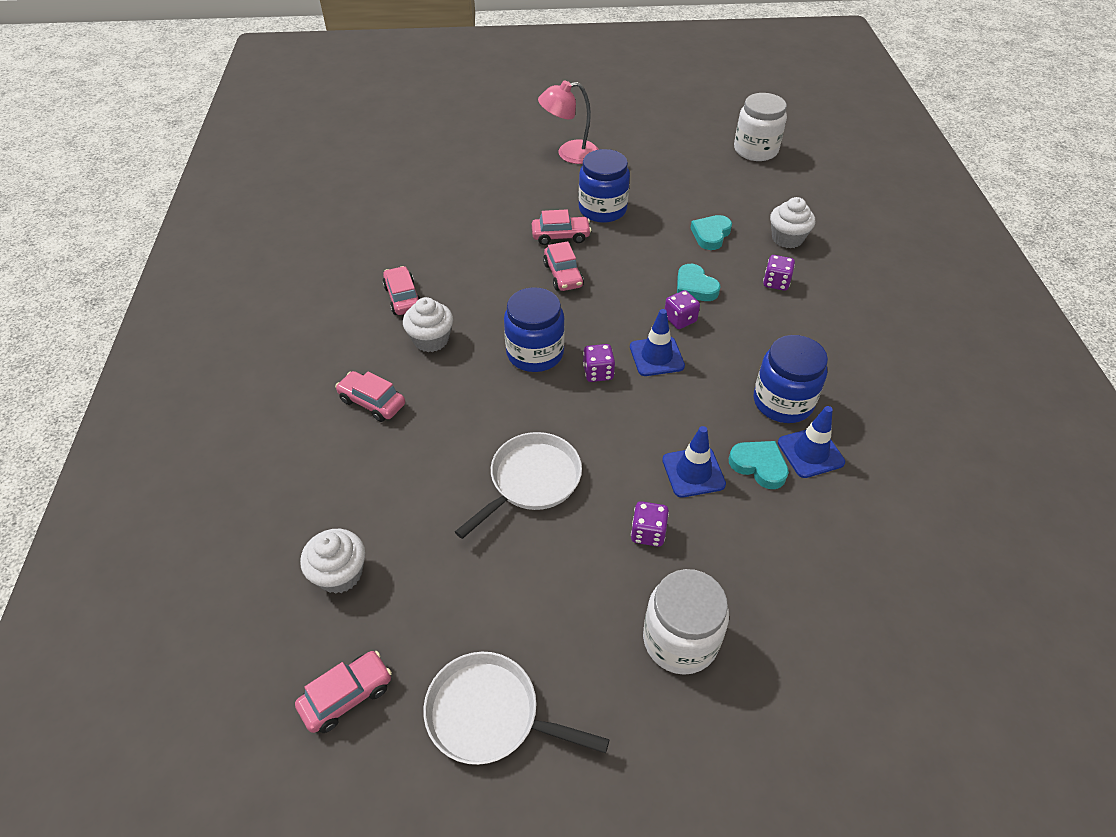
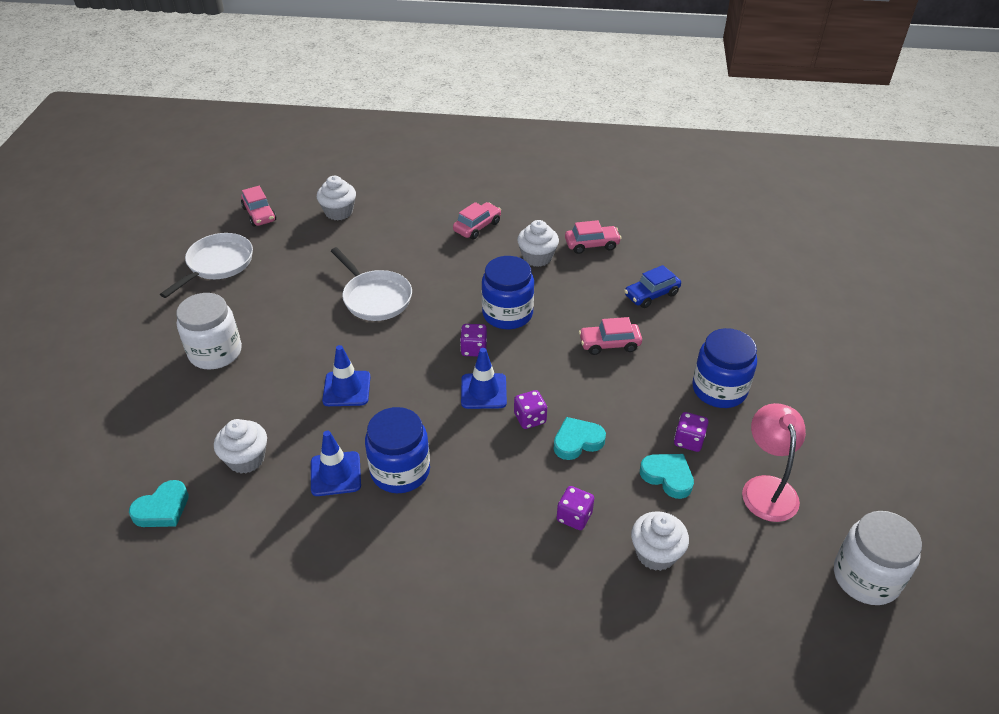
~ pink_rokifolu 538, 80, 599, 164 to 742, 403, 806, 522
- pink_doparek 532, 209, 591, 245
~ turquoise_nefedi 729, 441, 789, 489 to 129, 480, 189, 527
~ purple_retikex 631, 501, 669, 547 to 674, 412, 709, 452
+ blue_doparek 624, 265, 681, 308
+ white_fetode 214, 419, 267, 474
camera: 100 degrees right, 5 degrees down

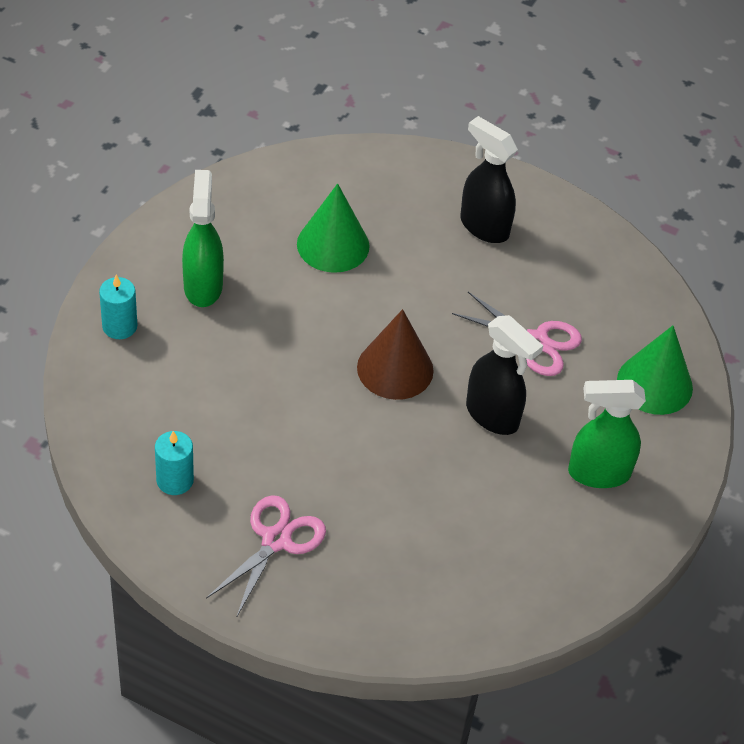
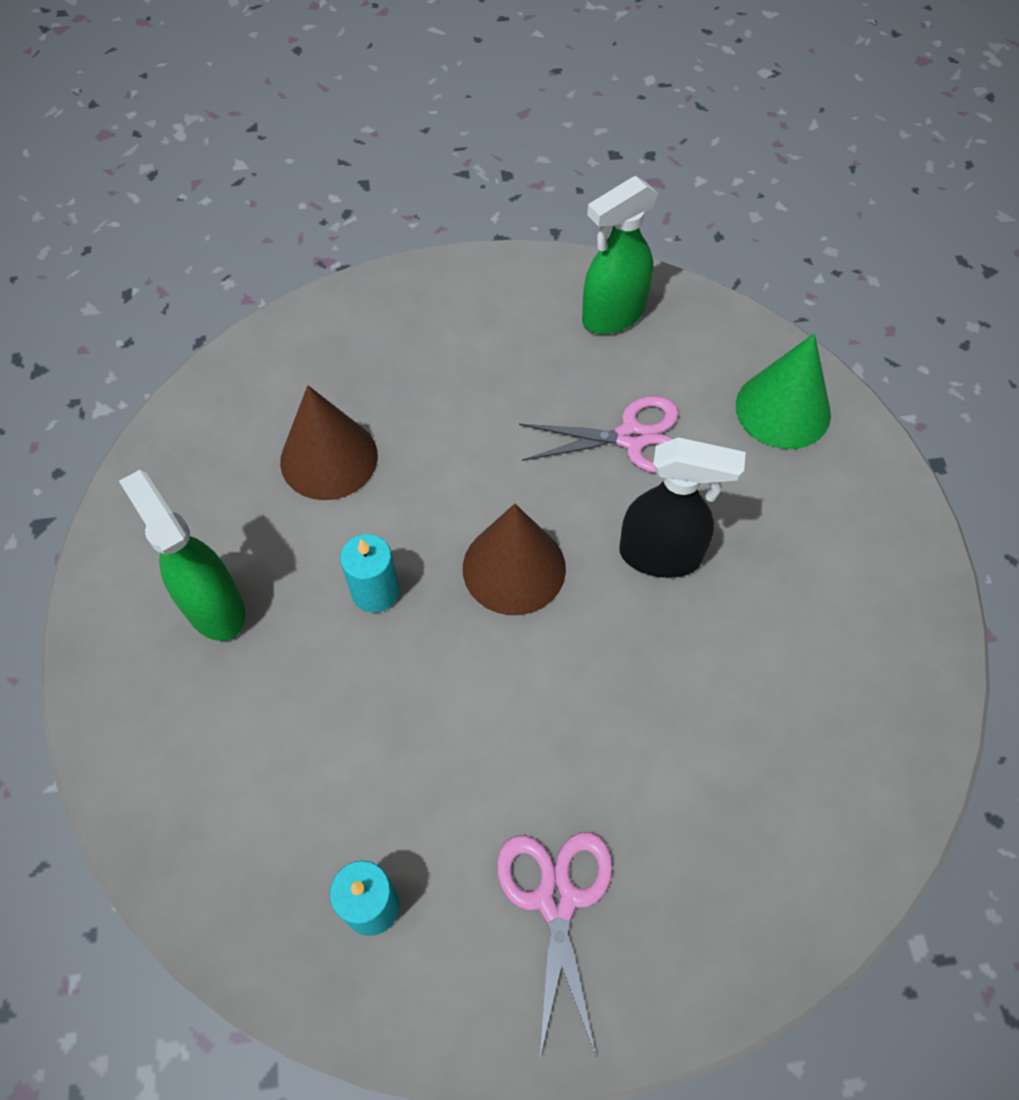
- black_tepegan 460, 116, 518, 243
~ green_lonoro 297, 183, 370, 273 to brown_lonoro 280, 385, 378, 500
~ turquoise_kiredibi 99, 275, 137, 339 to 340, 534, 399, 613
~ green_tepegan 568, 380, 646, 488 to 582, 176, 658, 334
camera: 30 degrees left, 10 degrees up

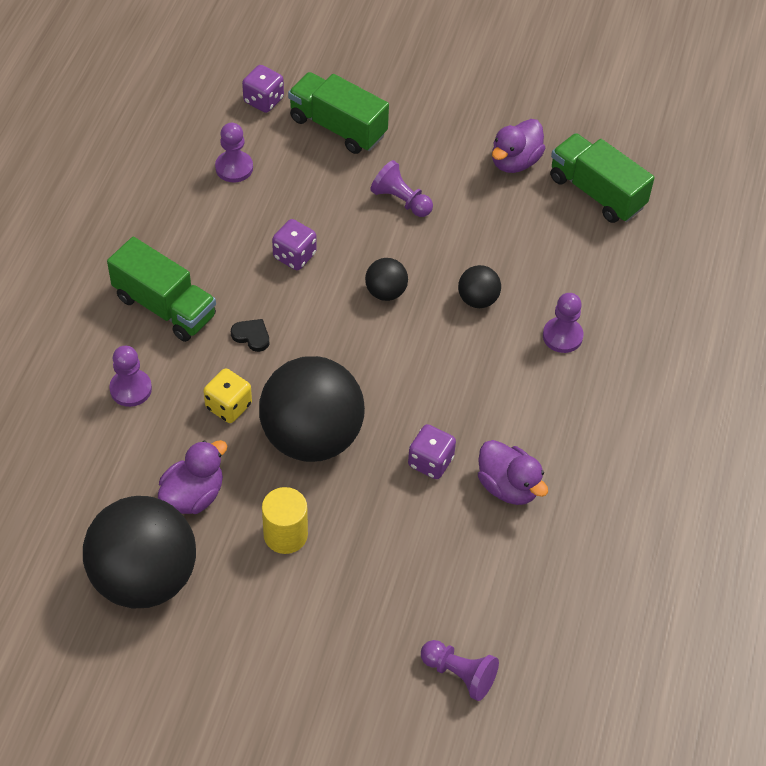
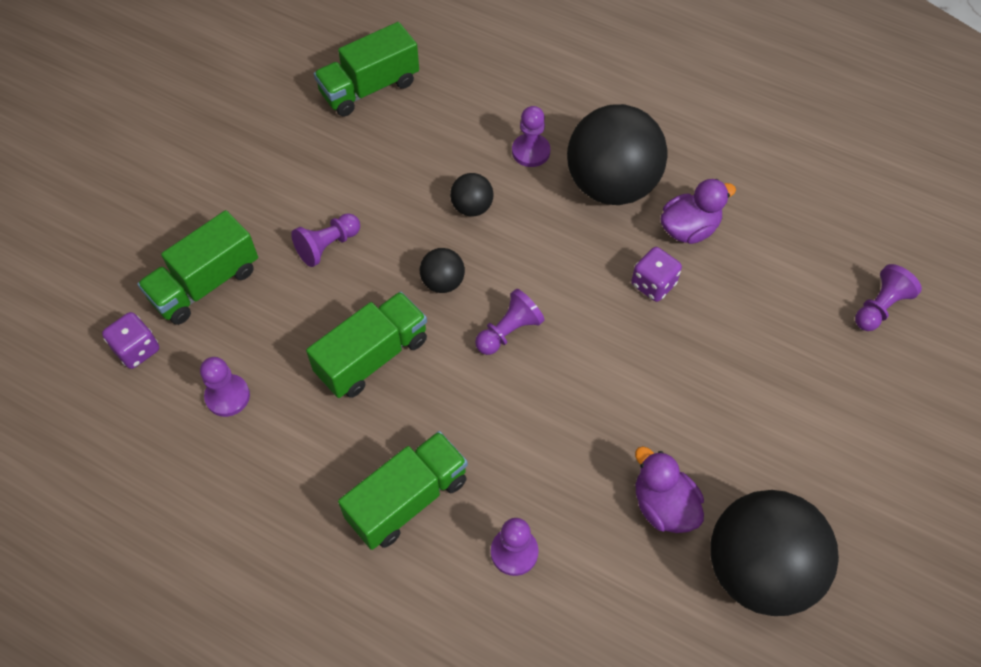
- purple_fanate 492, 119, 545, 173
~ purple_retikex 272, 219, 317, 270 to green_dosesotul 306, 291, 427, 398
- black_nefedi 231, 319, 269, 352
~ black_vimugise 259, 356, 365, 462 to 567, 104, 668, 205
- yellow_retikex 203, 368, 252, 423
- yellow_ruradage 262, 487, 308, 554
+ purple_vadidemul 475, 289, 545, 355
camera: 75 degrees left, 5 degrees up

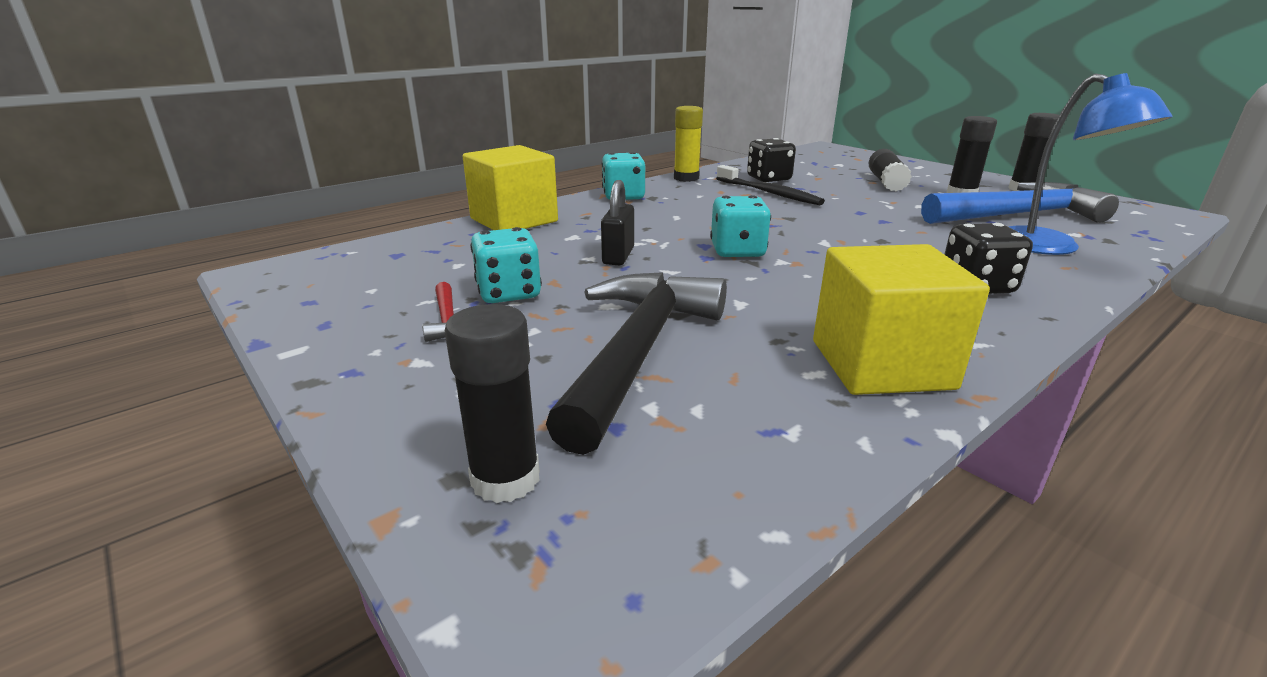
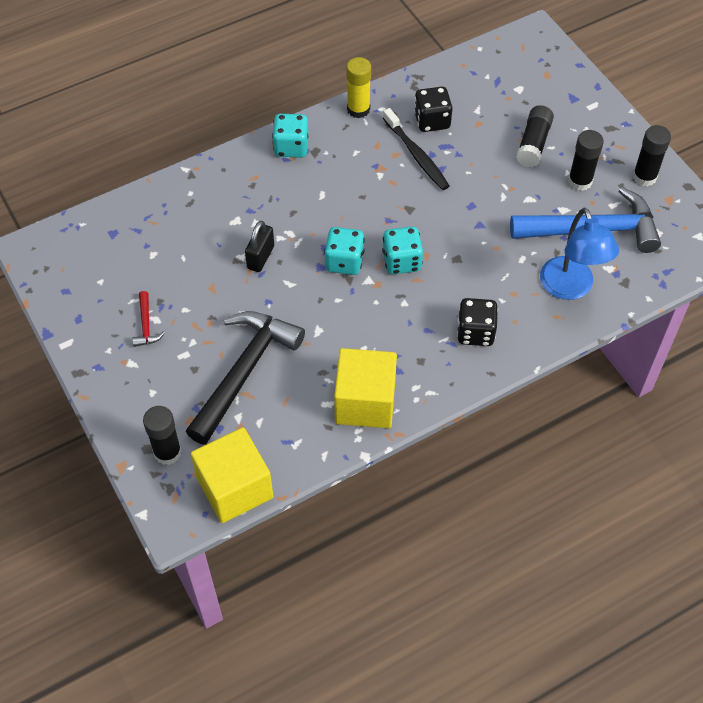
~ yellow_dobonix 462, 145, 558, 230 to 191, 427, 273, 523
~ turquoise_retikex 470, 227, 542, 303 to 382, 227, 423, 274
camera: 10 degrees right, 30 degrees up

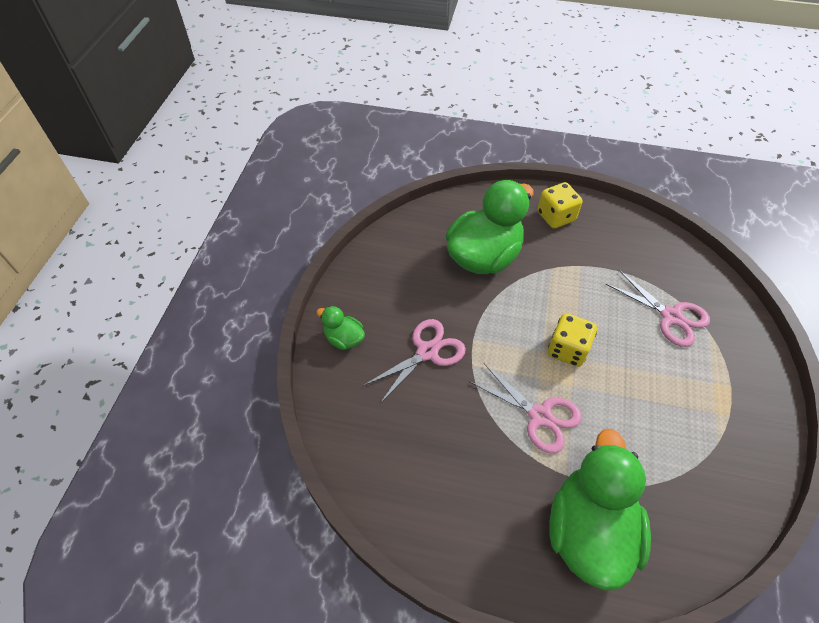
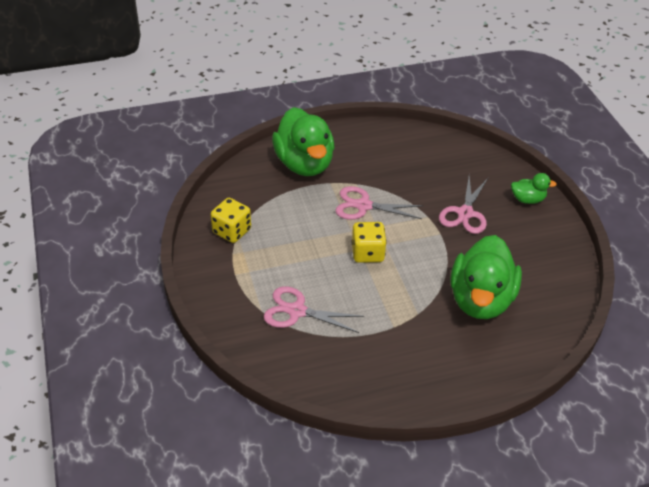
~ yellow_retikex 538, 182, 582, 229 to 211, 198, 251, 243
camera: 150 degrees right, 10 degrees down

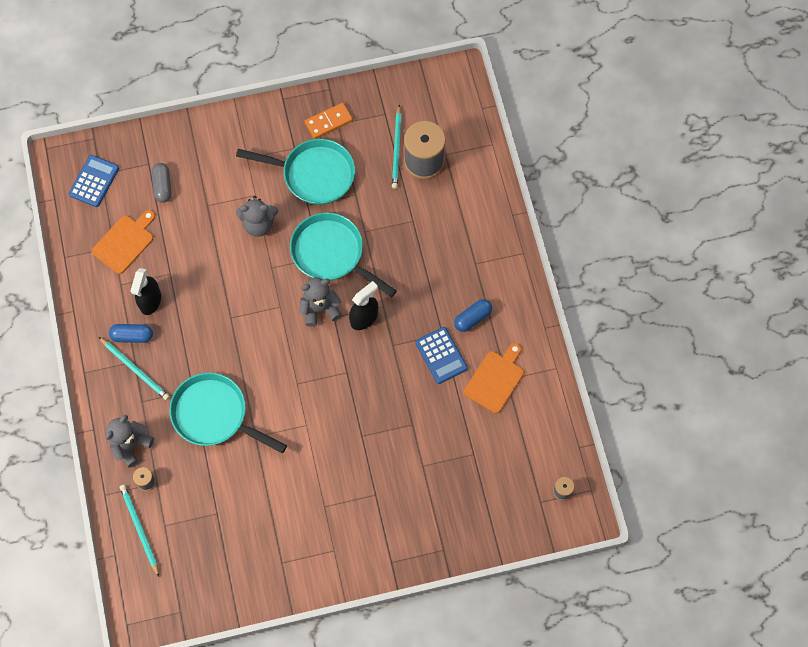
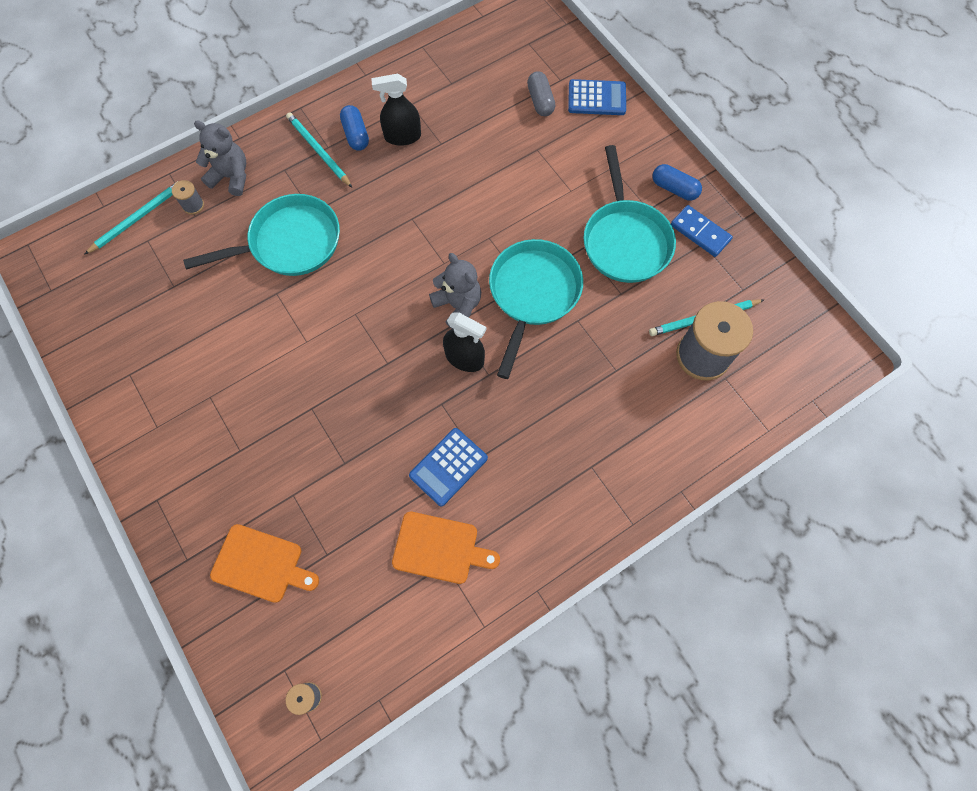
~ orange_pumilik 305, 103, 353, 139 to blue_pumilik 671, 205, 733, 257
~ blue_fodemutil 69, 155, 119, 207 to 568, 79, 626, 115
~ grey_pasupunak 152, 163, 171, 203 = 527, 71, 555, 116 75 degrees counterclockwise
- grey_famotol 236, 196, 278, 237
~ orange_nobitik 92, 210, 155, 274 to 210, 524, 319, 603
~ blue_pasupunak 454, 299, 492, 332 to 653, 164, 702, 201
~ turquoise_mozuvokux 99, 337, 170, 400 = 286, 112, 352, 187 120 degrees clockwise
~ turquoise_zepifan 169, 372, 287, 453 = 183, 194, 340, 276 60 degrees clockwise
camera: 70 degrees right, 0 degrees up

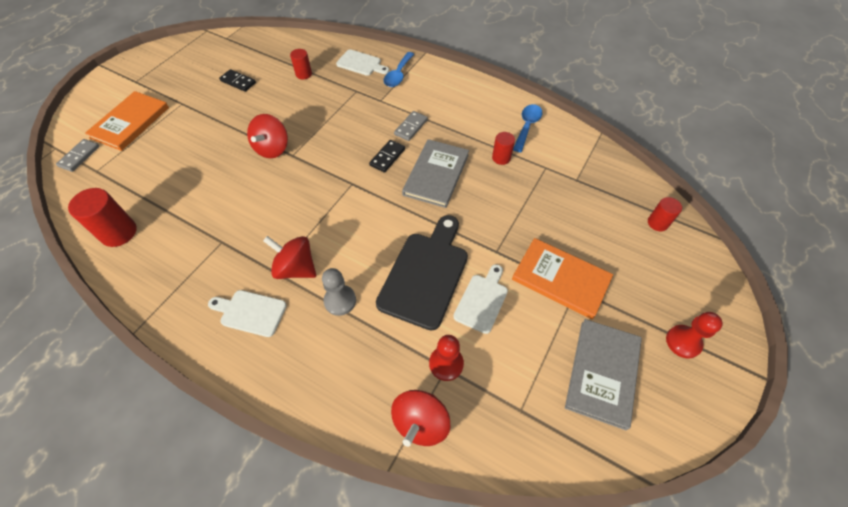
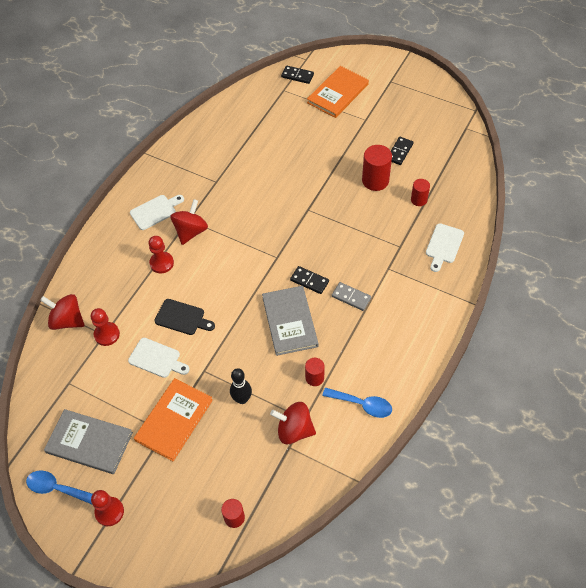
~ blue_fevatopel 383, 52, 414, 87 to 26, 470, 92, 504
~ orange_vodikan 85, 91, 169, 151 = 307, 66, 369, 118 75 degrees counterclockwise
~ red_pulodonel 247, 114, 288, 158 to 270, 402, 316, 444
~ grey_pumilik 56, 139, 100, 172 to black_pumilik 281, 66, 314, 84
~ grey_vodikan 402, 139, 469, 208 = 262, 286, 318, 356 60 degrees clockwise
~ red_ruradage 68, 188, 137, 247 to 362, 145, 392, 191
~ black_nobitik 376, 215, 468, 331 = 154, 299, 215, 335 x0.57
~ grey_vadidemul 322, 268, 356, 316 to red_vadidemul 148, 236, 174, 273
~ white_nobitik 208, 290, 287, 337 = 130, 195, 184, 230 45 degrees clockwise
+ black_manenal 230, 368, 252, 404
camera: 90 degrees right, 0 degrees up

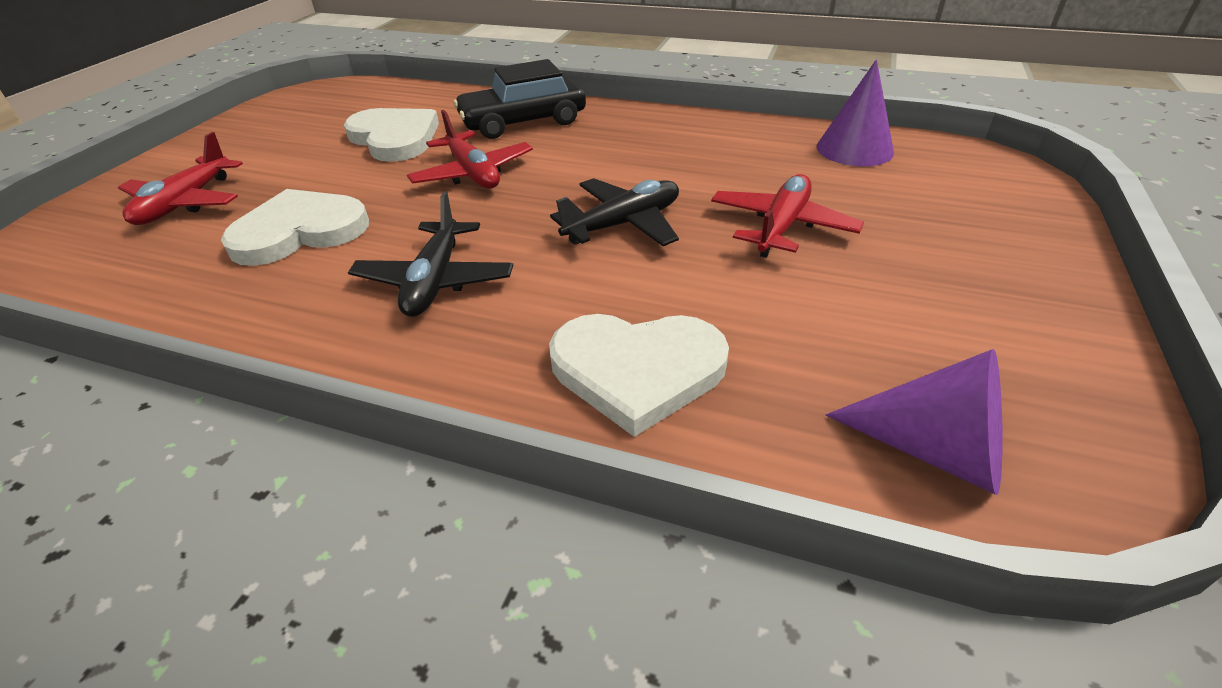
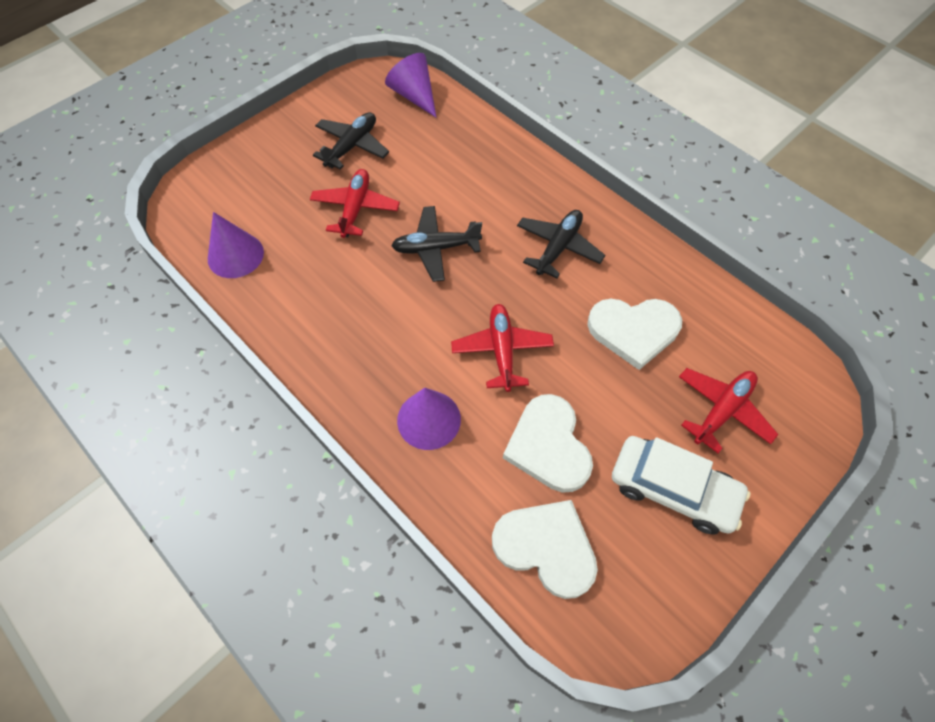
~ black_doparek 454, 59, 586, 139 to purple_lonoro 397, 388, 461, 450
~ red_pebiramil 711, 174, 864, 258 = 310, 169, 400, 238 135 degrees clockwise
~ white_nefedi 549, 314, 729, 437 to 492, 500, 598, 599
+ black_pebiramil 313, 112, 389, 170
+ white_doparek 612, 436, 750, 535
camera: 155 degrees left, 20 degrees up

